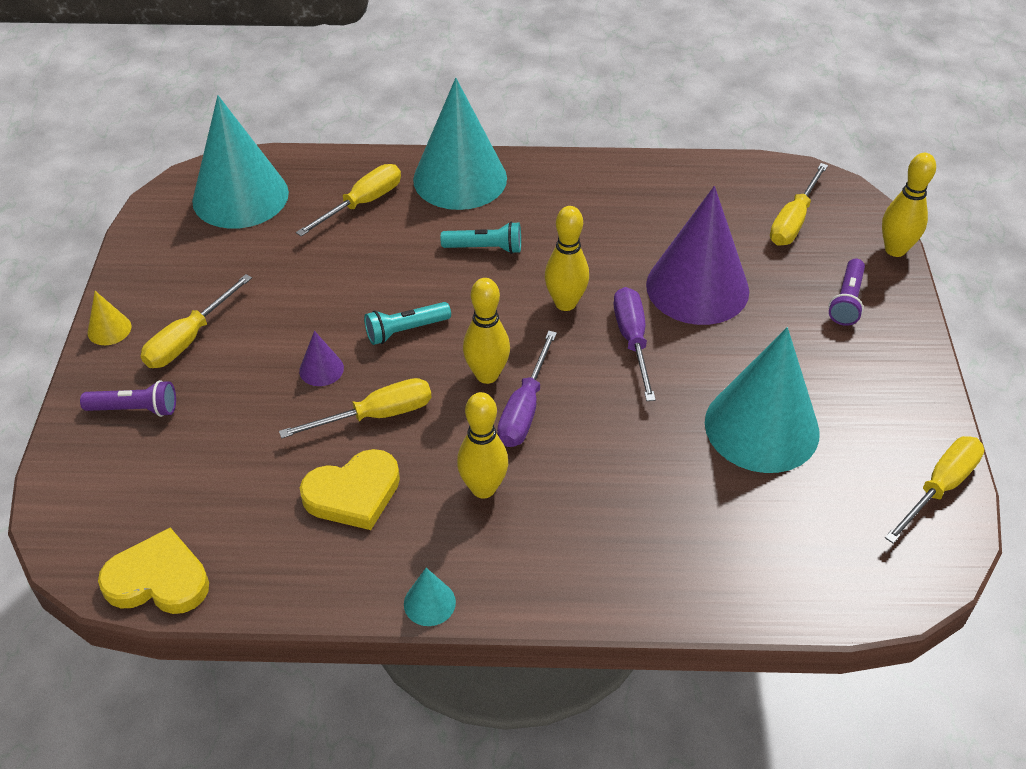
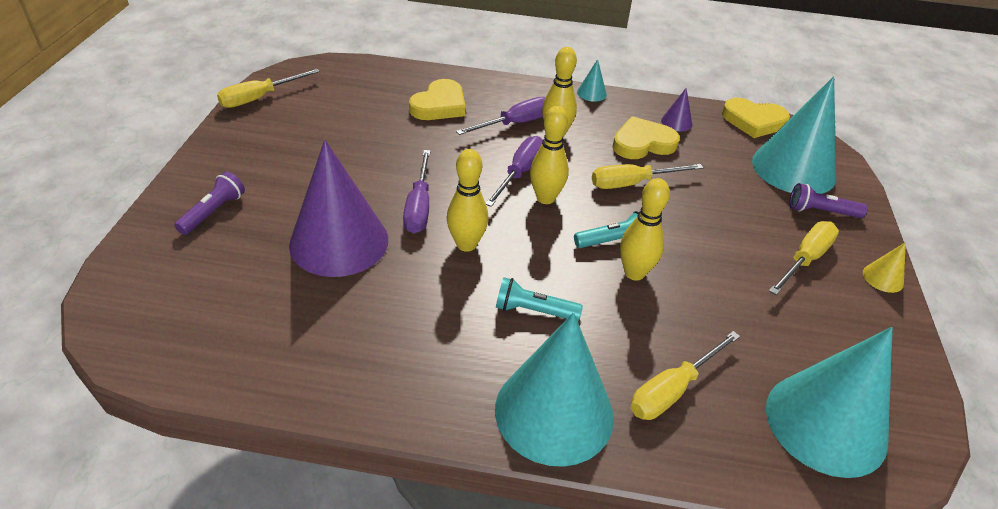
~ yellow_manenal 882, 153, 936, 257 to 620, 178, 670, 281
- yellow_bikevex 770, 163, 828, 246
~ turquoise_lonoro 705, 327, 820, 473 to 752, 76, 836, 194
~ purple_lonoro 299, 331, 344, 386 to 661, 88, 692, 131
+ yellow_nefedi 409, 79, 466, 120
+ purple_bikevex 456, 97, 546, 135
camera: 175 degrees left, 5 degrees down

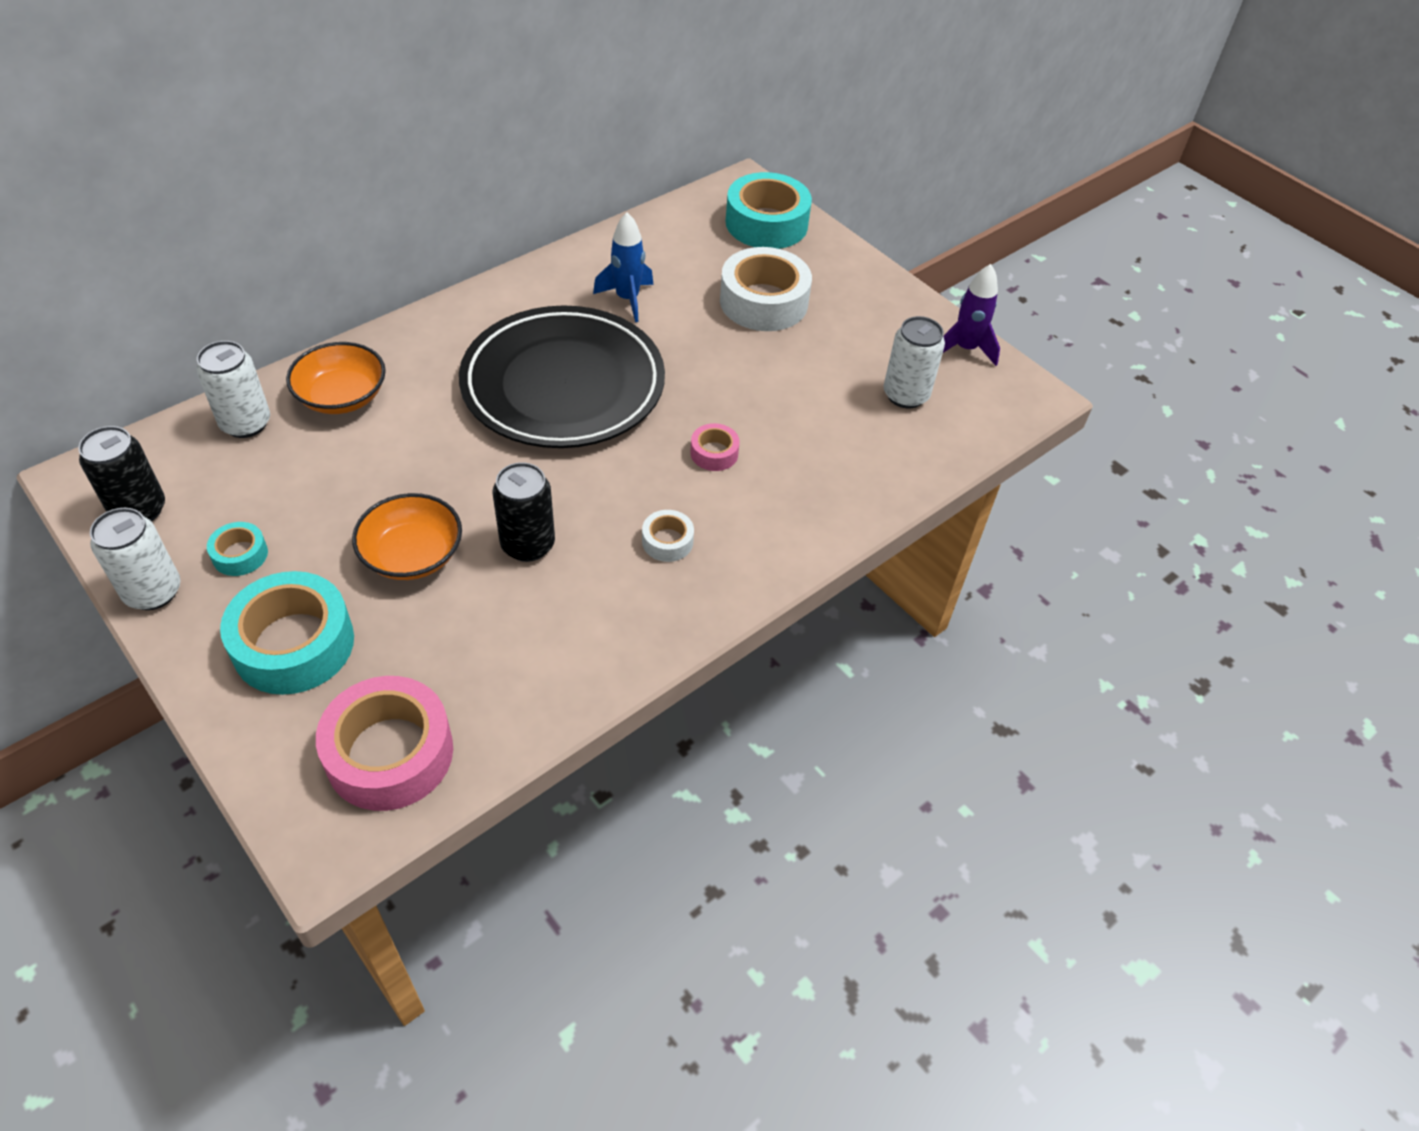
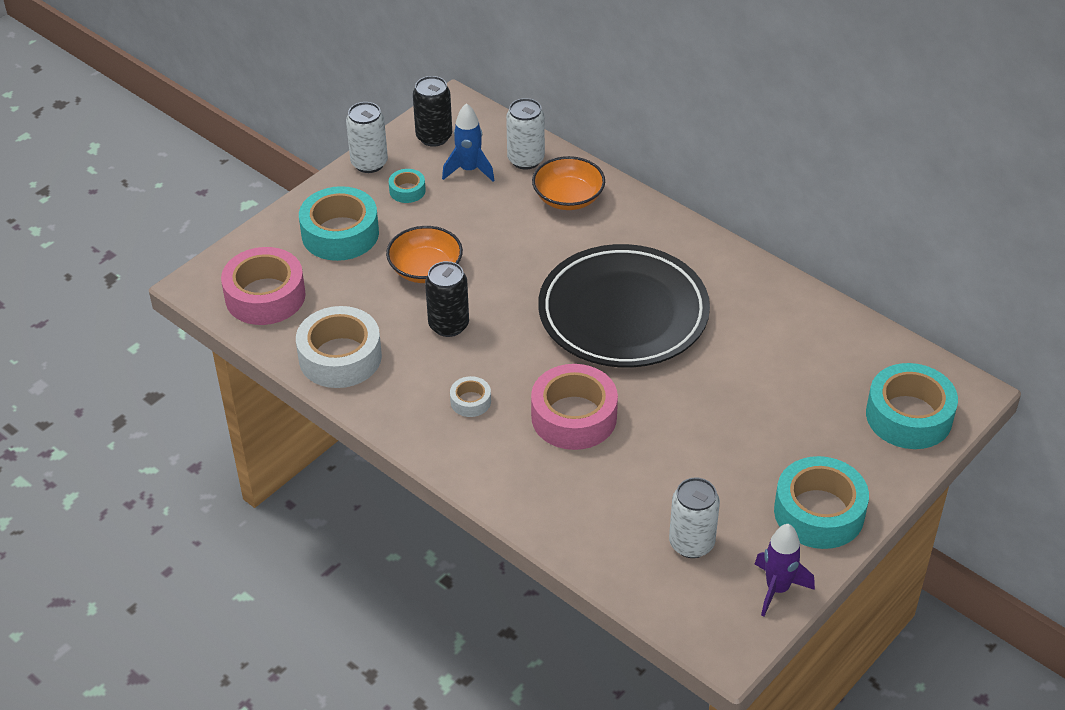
~ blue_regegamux 593, 212, 653, 322 to 442, 103, 494, 181
~ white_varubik 720, 247, 812, 331 to 296, 306, 382, 388
~ pink_varubik 690, 423, 740, 471 = 531, 364, 618, 450 x2.08
+ turquoise_varubik 774, 456, 869, 549
camera: 85 degrees right, 5 degrees down

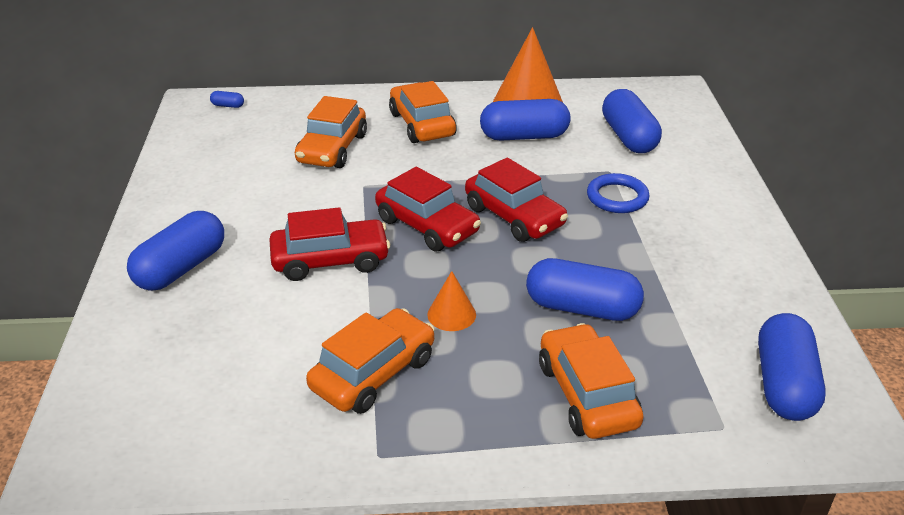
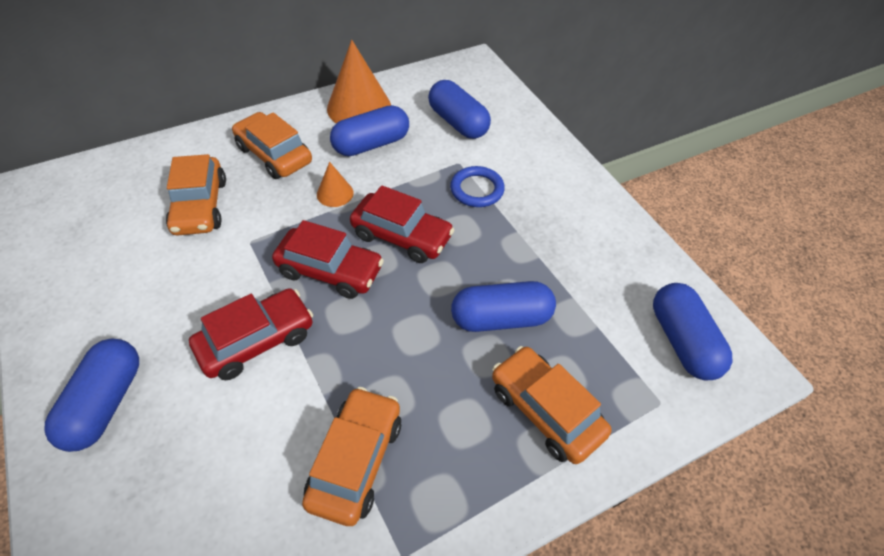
- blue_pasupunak 210, 91, 244, 108
~ orange_lonoro 427, 271, 476, 331 to 317, 162, 354, 207
camera: 25 degrees left, 15 degrees up

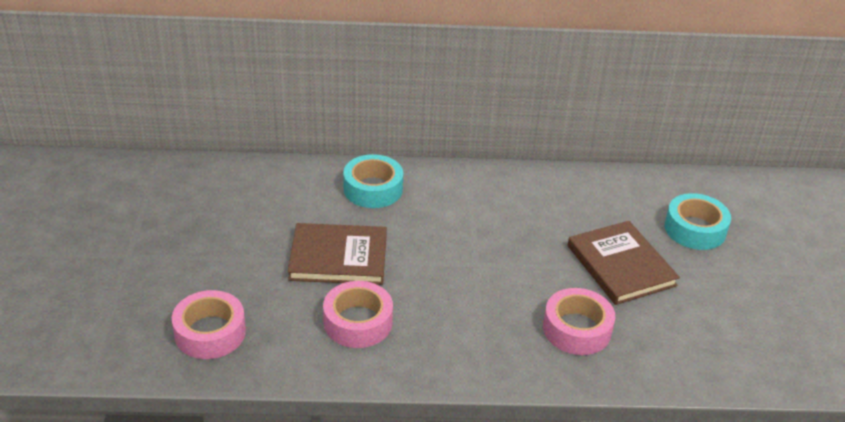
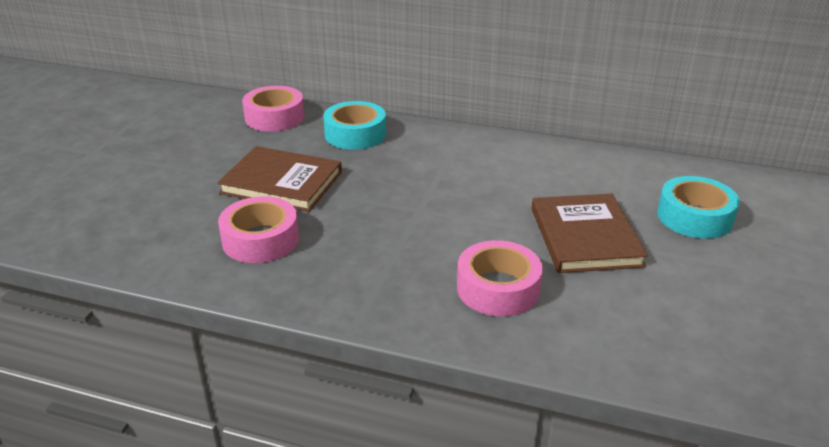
~ pink_varubik 172, 290, 246, 359 to 242, 86, 304, 132
camera: 20 degrees right, 5 degrees down

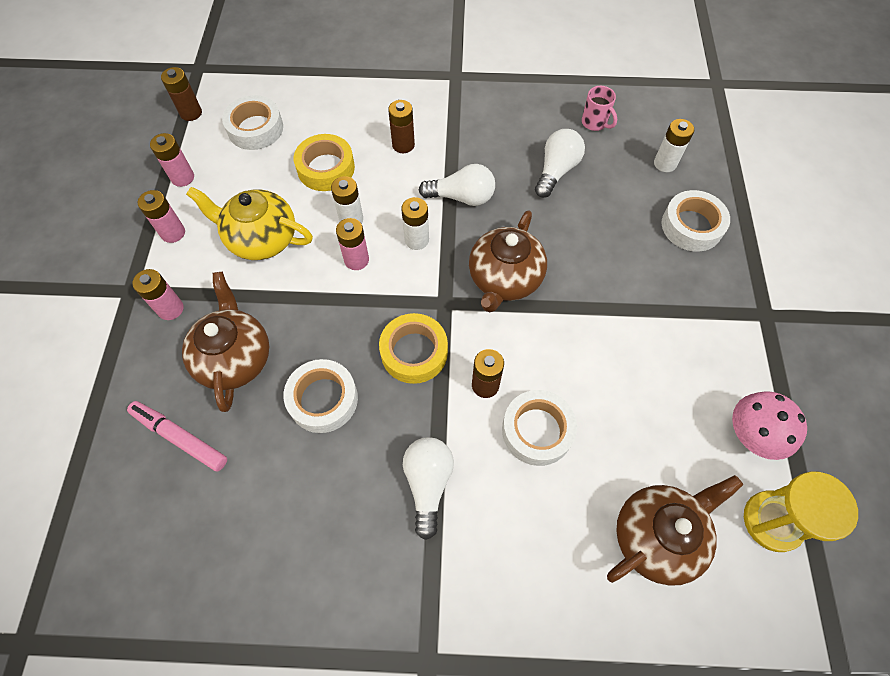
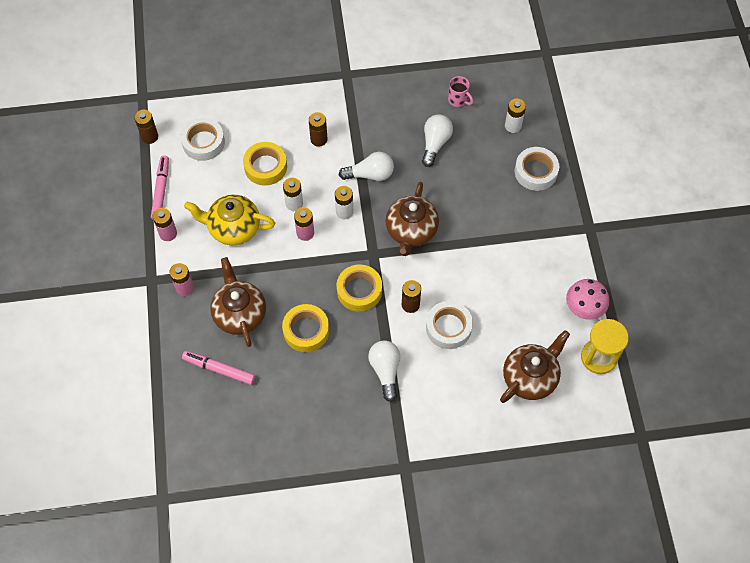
~ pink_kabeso 150, 133, 194, 187 to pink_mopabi 151, 155, 169, 219
~ white_varubik 283, 359, 358, 433 to yellow_varubik 282, 304, 329, 352
camera: 10 degrees left, 0 degrees up

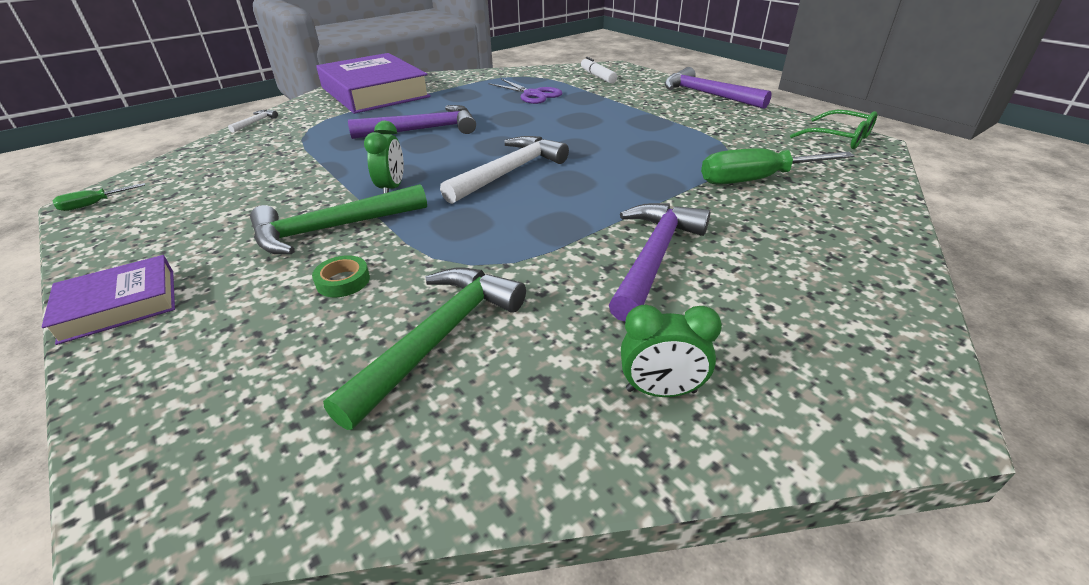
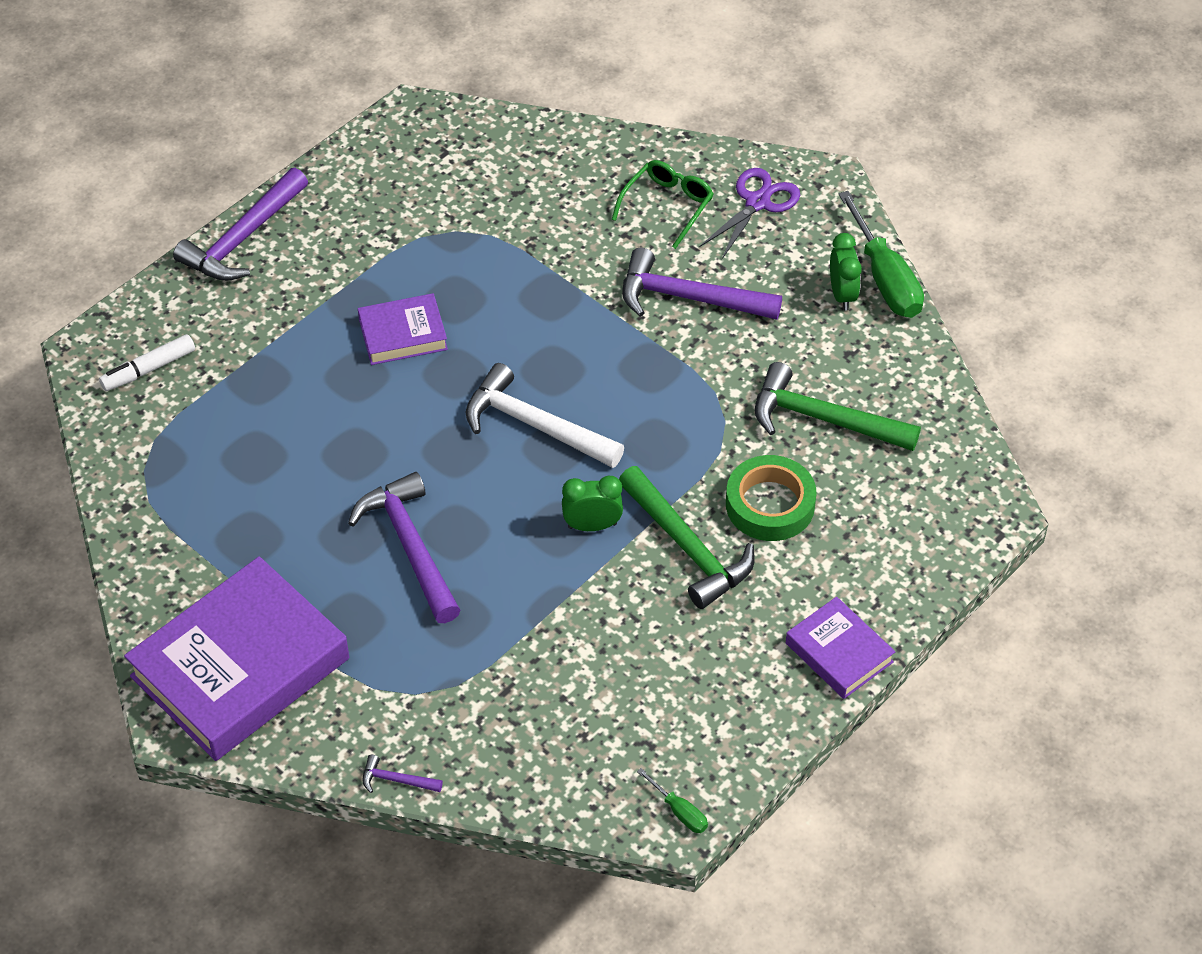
~ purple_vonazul 489, 79, 563, 104 to 699, 168, 800, 259
~ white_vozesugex 228, 110, 278, 133 to purple_vozesugex 362, 755, 443, 793
~ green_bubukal 790, 110, 878, 149 to 612, 160, 714, 249
~ green_bikevex 701, 148, 855, 185 to 839, 191, 924, 318
~ green_varubik 312, 255, 370, 298 = 726, 455, 816, 541 x1.93
+ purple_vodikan 358, 293, 448, 365
camera: 100 degrees left, 15 degrees up

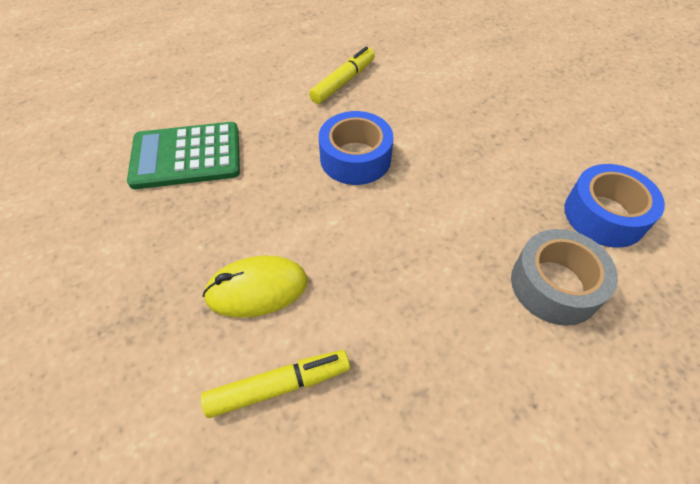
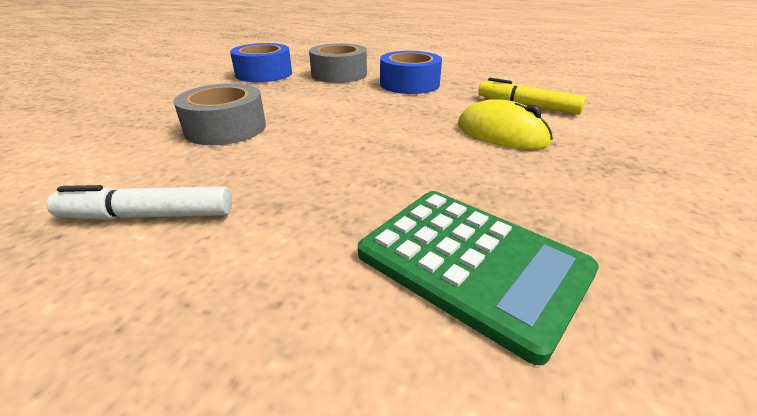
~ yellow_mopabi 309, 47, 375, 104 to white_mopabi 47, 185, 232, 220
~ blue_varubik 319, 111, 393, 185 to 380, 51, 442, 94
+ grey_varubik 174, 83, 266, 145
camera: 130 degrees left, 20 degrees down

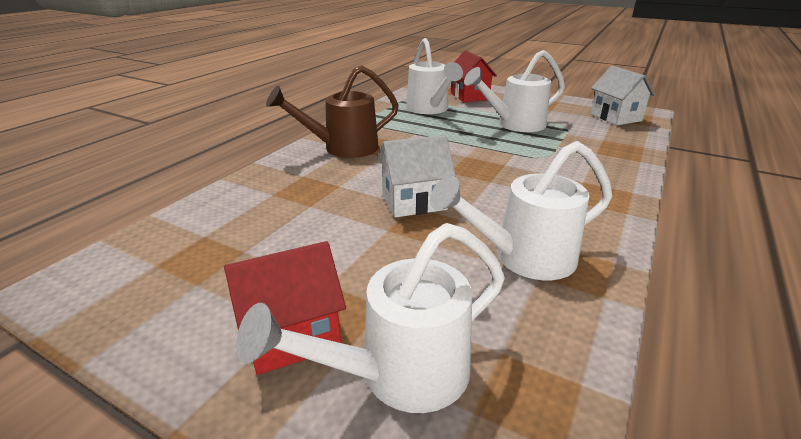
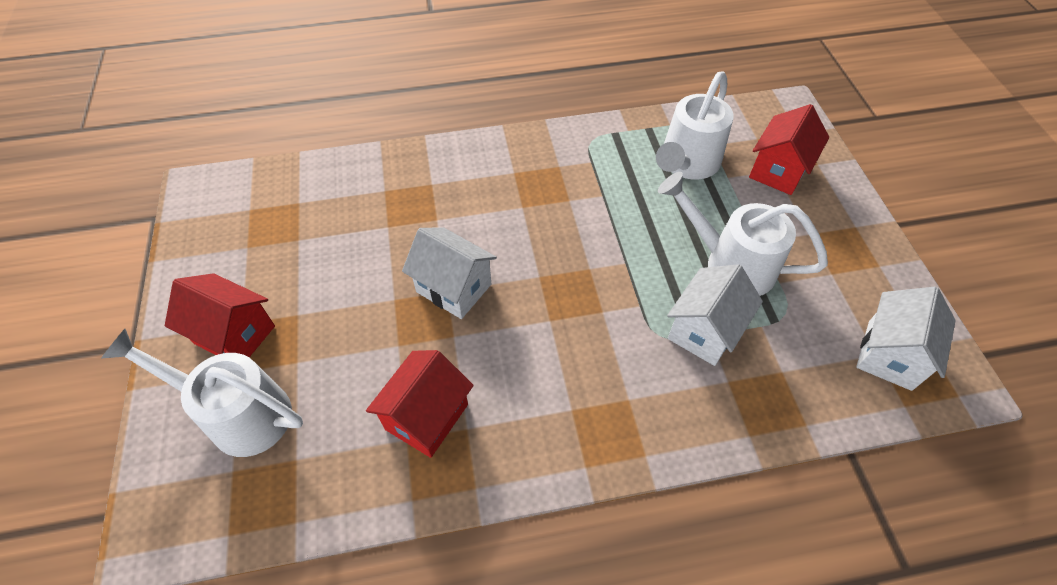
- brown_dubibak 266, 66, 399, 158
~ white_dubibak 430, 141, 612, 280 to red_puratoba 366, 350, 474, 458
+ white_puratoba 667, 264, 763, 366
camera: 50 degrees right, 25 degrees up

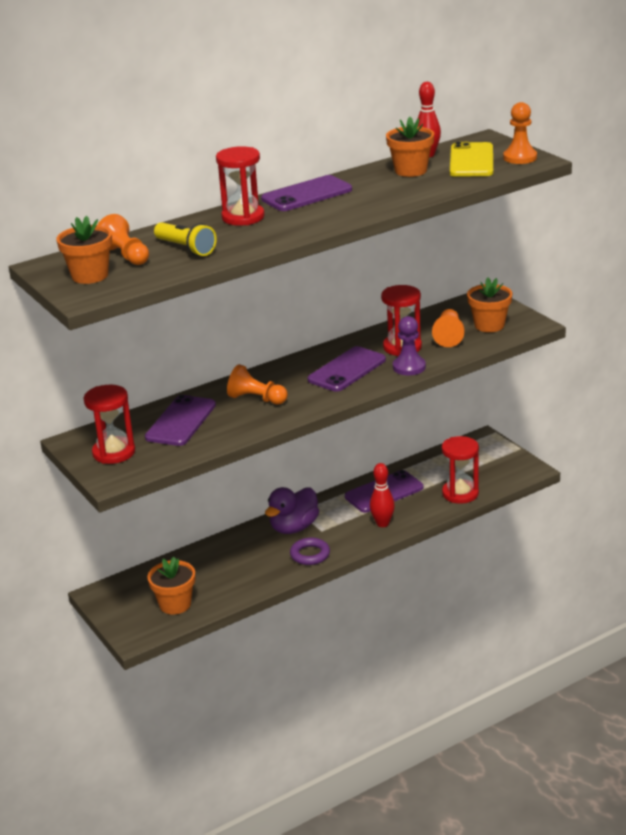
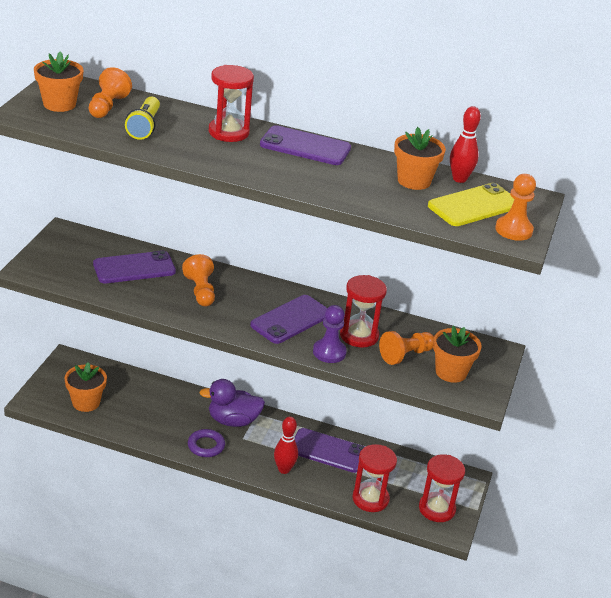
~ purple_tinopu 308, 346, 386, 392 = 250, 295, 327, 344 45 degrees counterclockwise
~ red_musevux 84, 385, 135, 464 to 419, 454, 465, 522
camera: 45 degrees right, 5 degrees up

